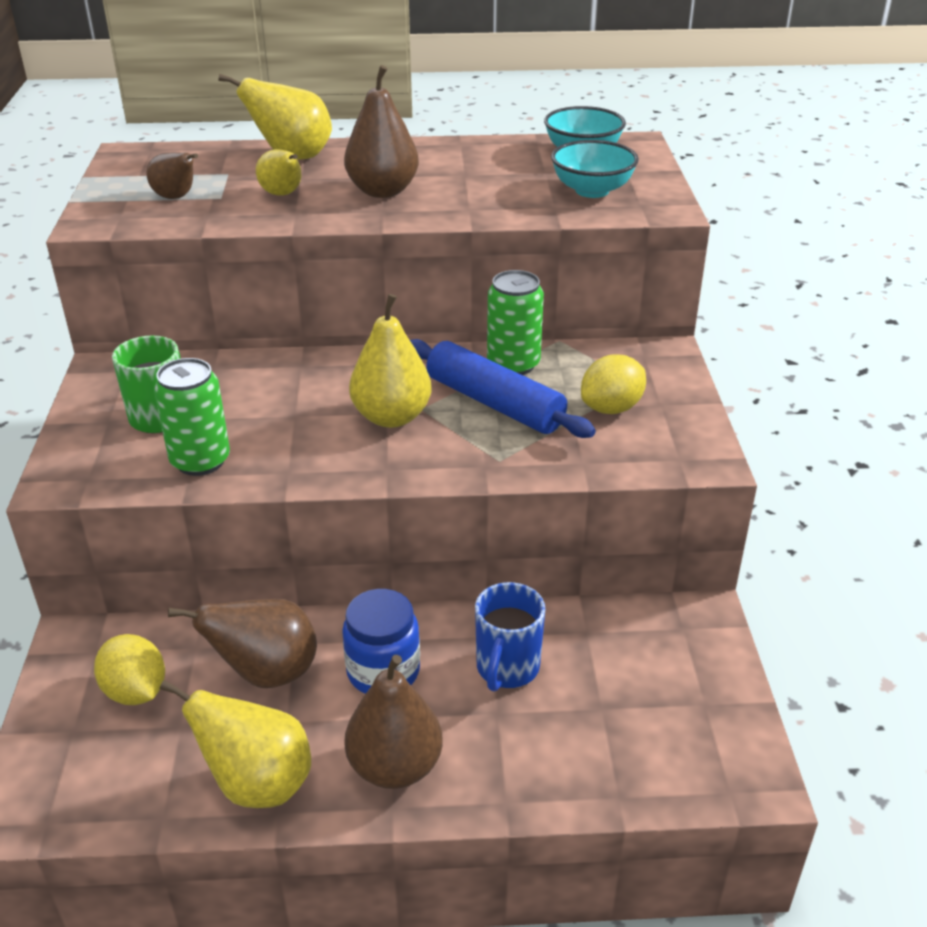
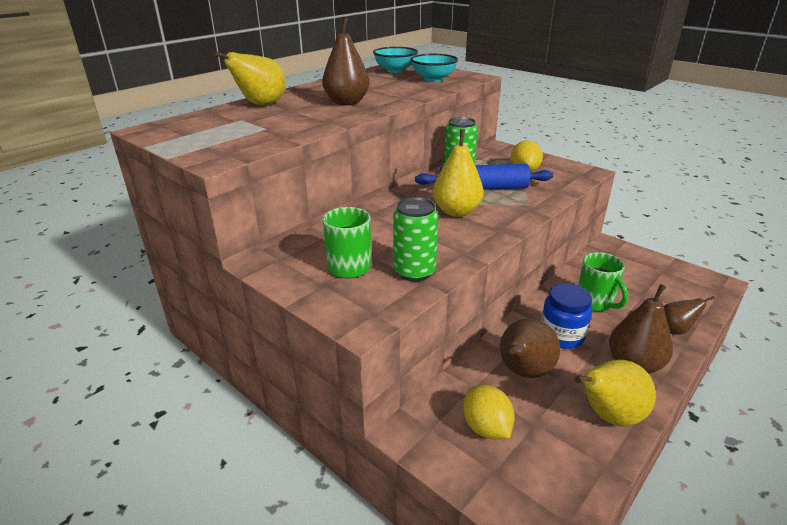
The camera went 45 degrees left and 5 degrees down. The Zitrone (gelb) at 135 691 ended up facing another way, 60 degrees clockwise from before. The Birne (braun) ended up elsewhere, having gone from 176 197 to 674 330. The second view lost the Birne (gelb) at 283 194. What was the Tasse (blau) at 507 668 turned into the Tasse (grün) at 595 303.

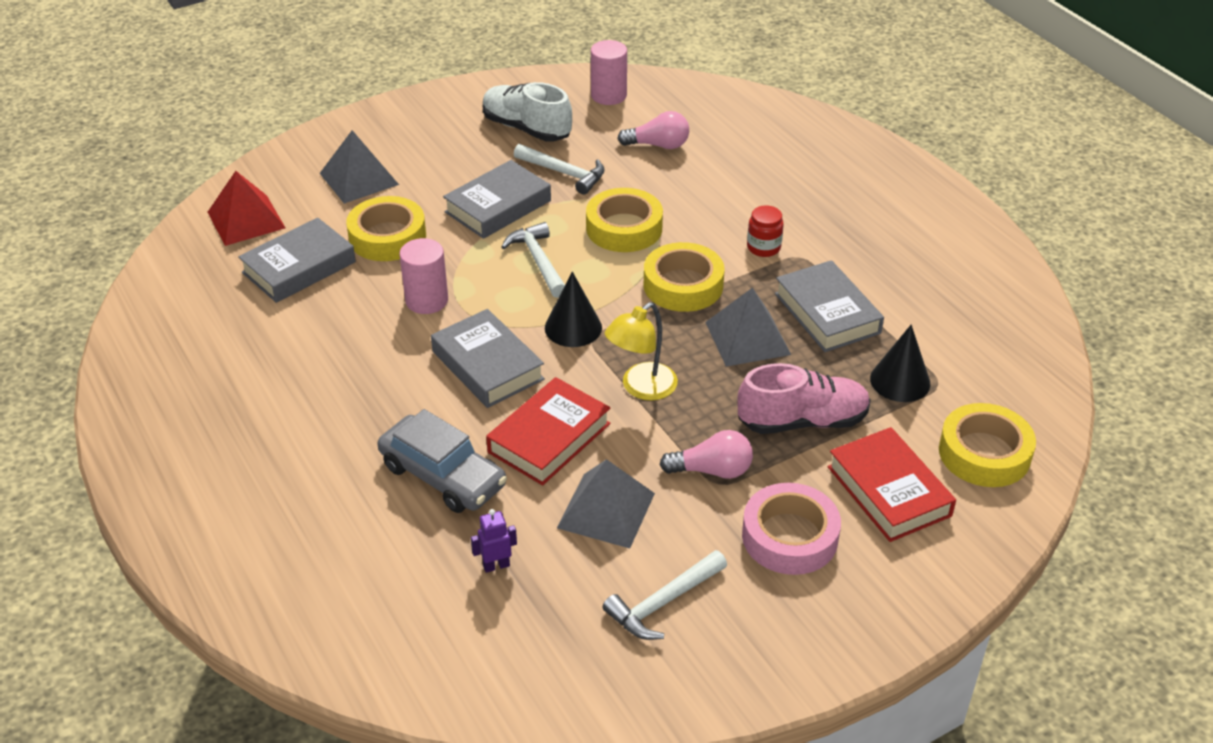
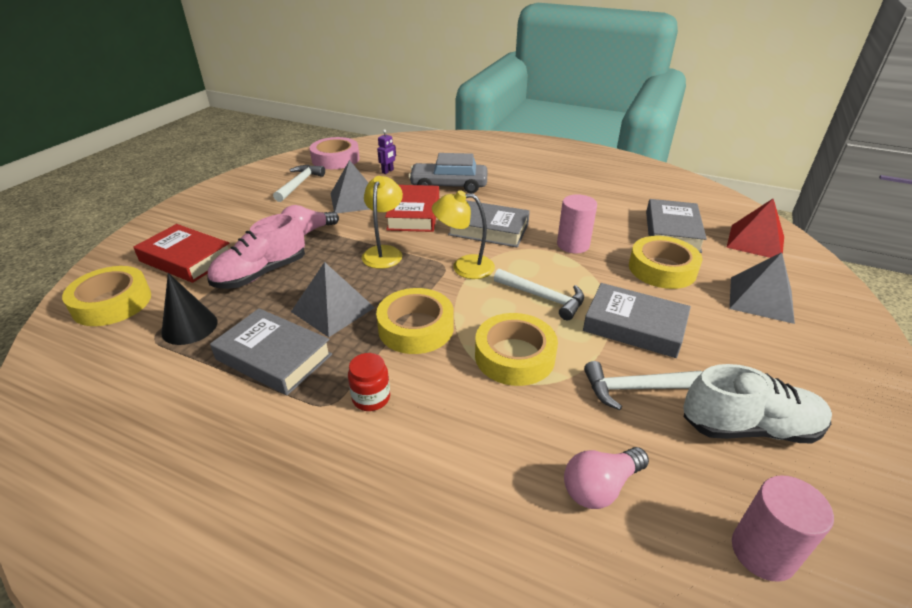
The camera went 145 degrees right and 5 degrees down. The Buch (grau) at 498 206 ended up facing another way, 75 degrees counterclockwise from before. Where the Kegel (schwarz) stood at 573 327, the Lampe (gelb) came to stand at 464 267. The Klebeband (rosa) ended up elsewhere, having gone from 789 537 to 335 159.

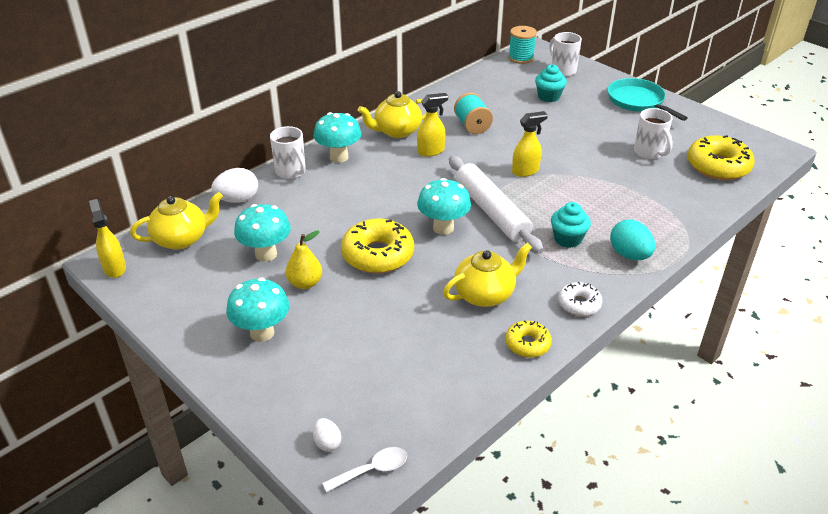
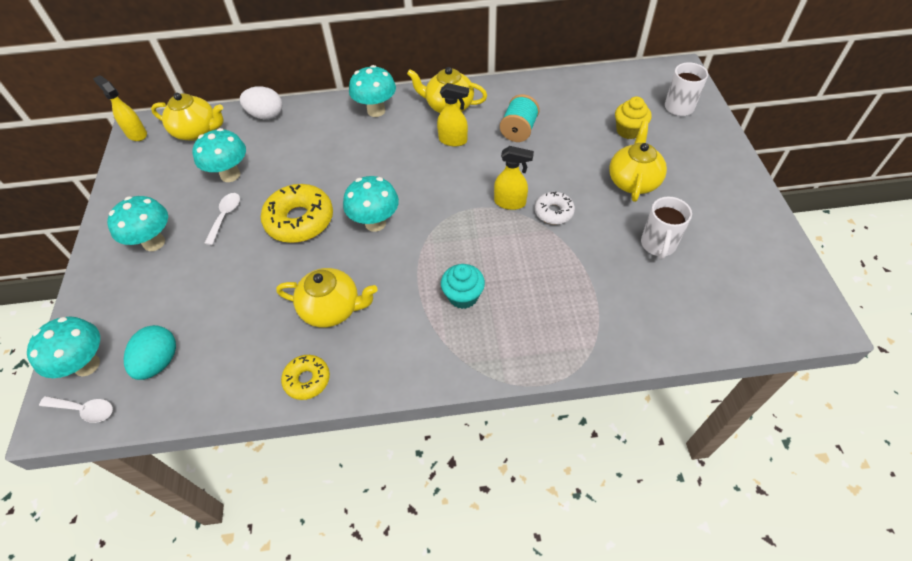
The camera went 40 degrees right and 15 degrees up. The Sprühflasche (gelb) at 114 268 ended up facing another way, 60 degrees counterclockwise from before. The second view lost the Tasse (weiß) at 291 172. Where the Birne (gelb) stood at 305 283, the Löffel (weiß) came to stand at 225 216. Where the Ei (weiß) stood at 327 443, the Pilz (türkis) came to stand at 87 365. The second view lost the Nudelholz (weiß) at 492 211. The second view lost the Garnrolle (türkis) at 521 58. What was the Muffin (türkis) at 549 97 turned into the Muffin (gelb) at 628 131. The Donut (weiß) ended up elsewhere, having gone from 579 304 to 553 212. The second view lost the Pfanne (türkis) at 638 101. The Ei (türkis) ended up elsewhere, having gone from 629 255 to 159 362. The second view lost the Donut (gelb) at 718 166. The second view gained the Teekanne (gelb) at 633 181.

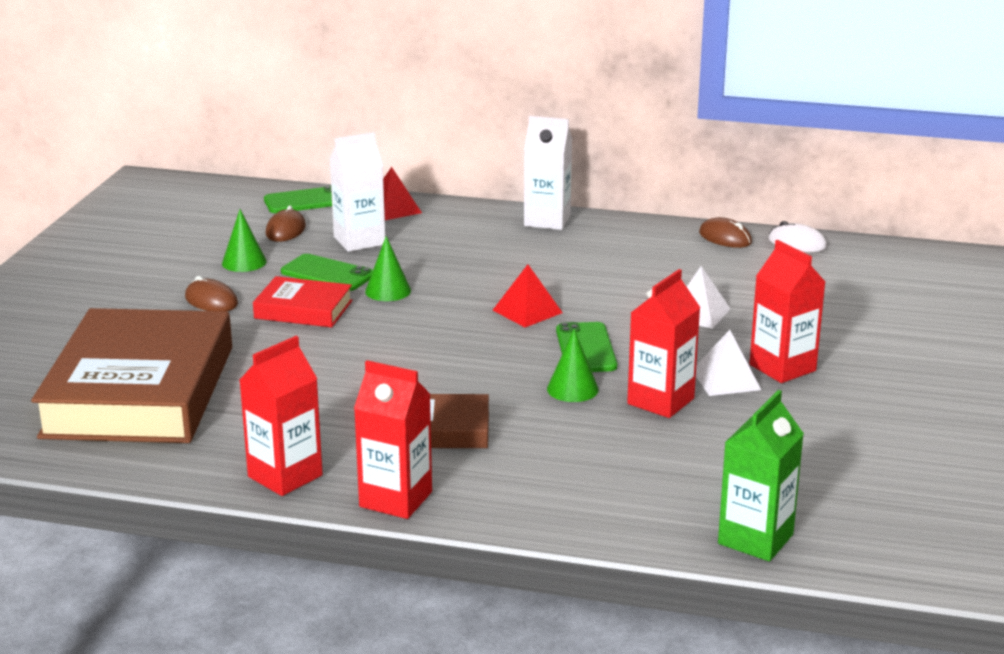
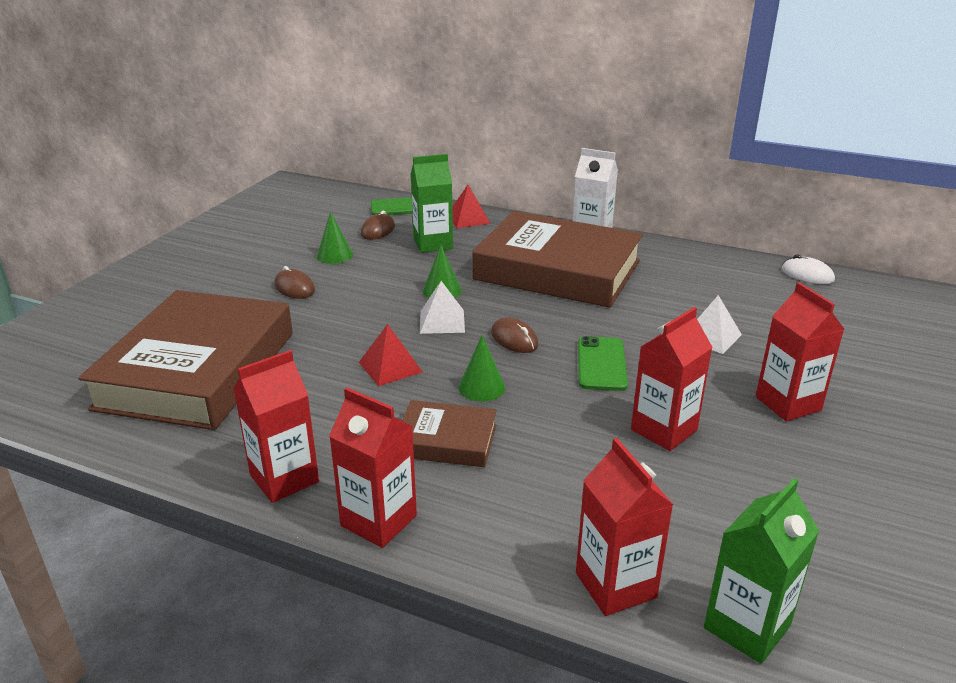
The camera went 10 degrees right and 5 degrees up. The second view lost the Buch (rot) at 303 309. The second view lost the Handy (grün) at 327 274. What was the Getränkekarton (weiß) at 359 241 turned into the Getränkekarton (grün) at 433 244. The Pyramide (rot) ended up elsewhere, having gone from 527 311 to 390 367. The Kegel (grün) ended up elsewhere, having gone from 572 389 to 481 387. The Pyramide (weiß) ended up elsewhere, having gone from 726 380 to 442 321. The Computermaus (braun) ended up elsewhere, having gone from 725 238 to 514 339. The second view gained the Buch (braun) at 557 270. The second view gained the Getränkekarton (rot) at 615 585.

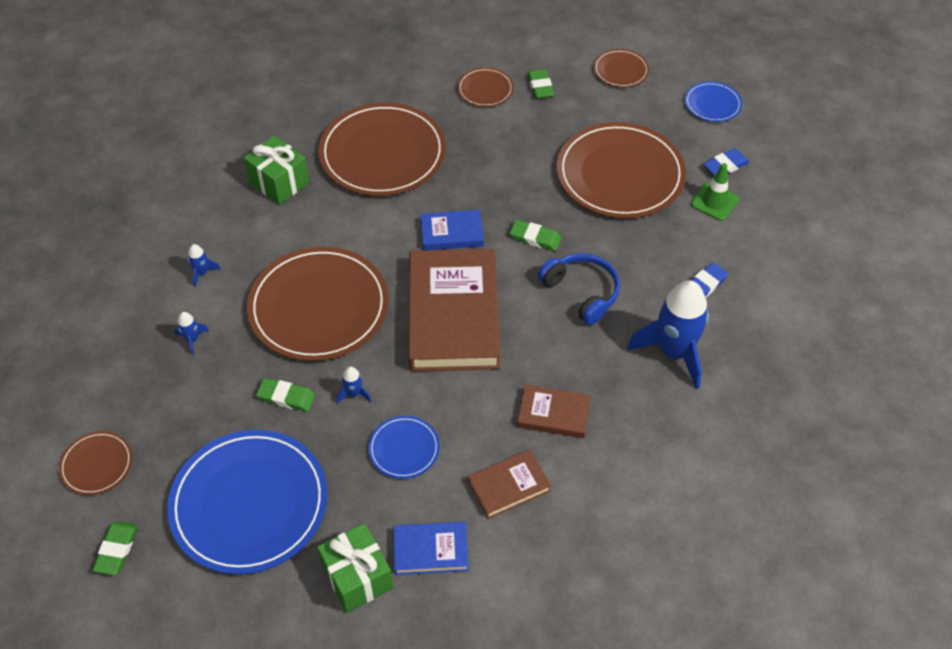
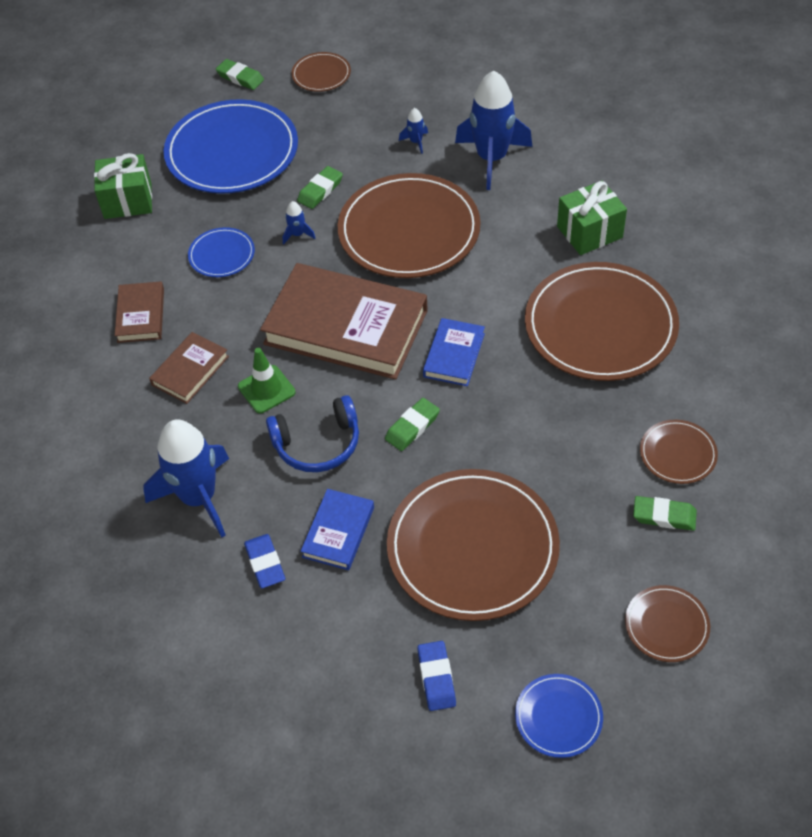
The camera went 115 degrees right and 0 degrees up. The size of the Rakete (blau) at 202 273 changed by a factor of 2.45. The Buch (blau) ended up elsewhere, having gone from 431 550 to 338 532. The Leitkegel (grün) ended up elsewhere, having gone from 714 202 to 266 389.

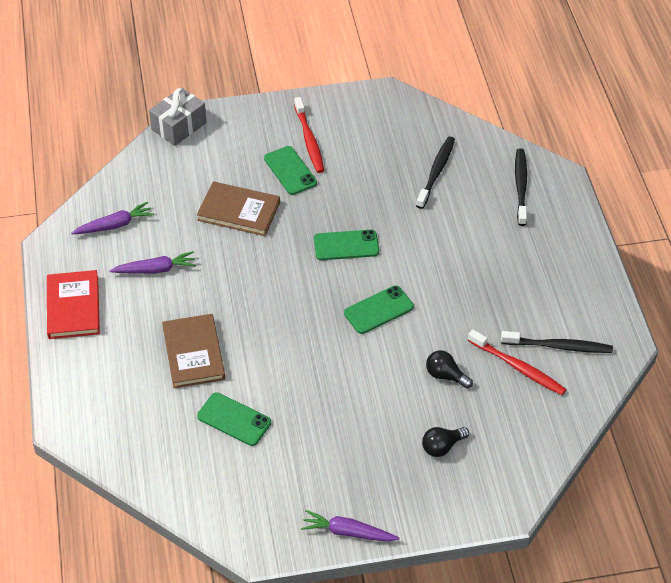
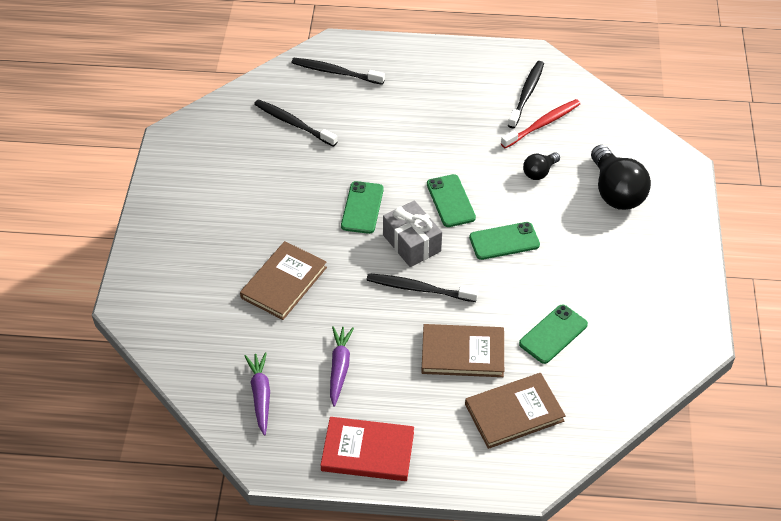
The camera went 75 degrees left and 0 degrees up. The Geschenk (grau) ended up elsewhere, having gone from 179 126 to 412 243. The Handy (grün) ended up elsewhere, having gone from 290 171 to 504 241. The second view lost the Zahnbürste (rot) at 309 140. The second view lost the Karotte (lila) at 348 532. The size of the Glühbirne (schwarz) at 442 447 changed by a factor of 1.91. The second view gained the Zahnbürste (schwarz) at 418 288. The second view gained the Buch (braun) at 514 413.

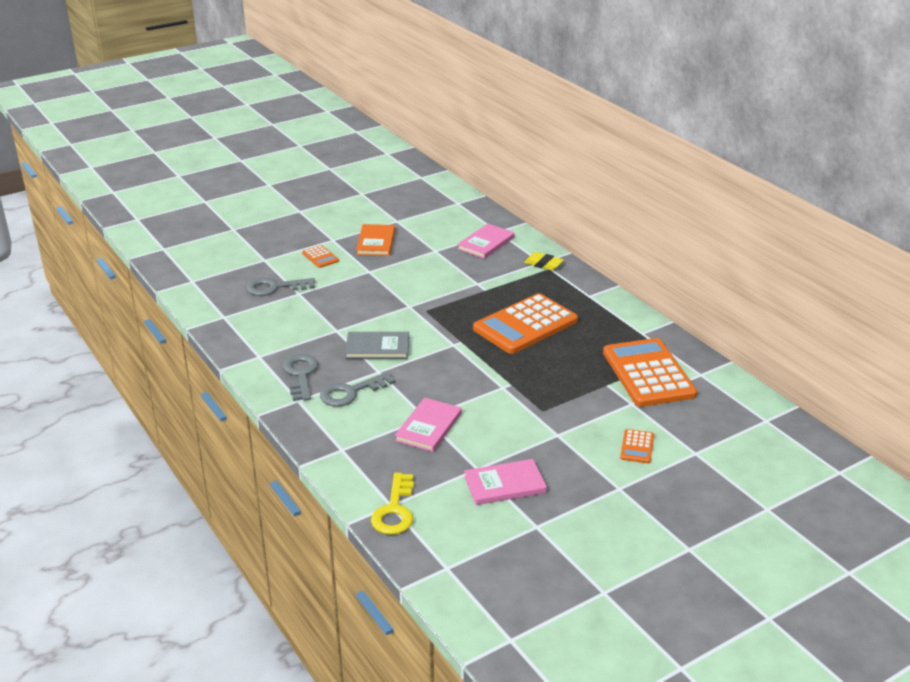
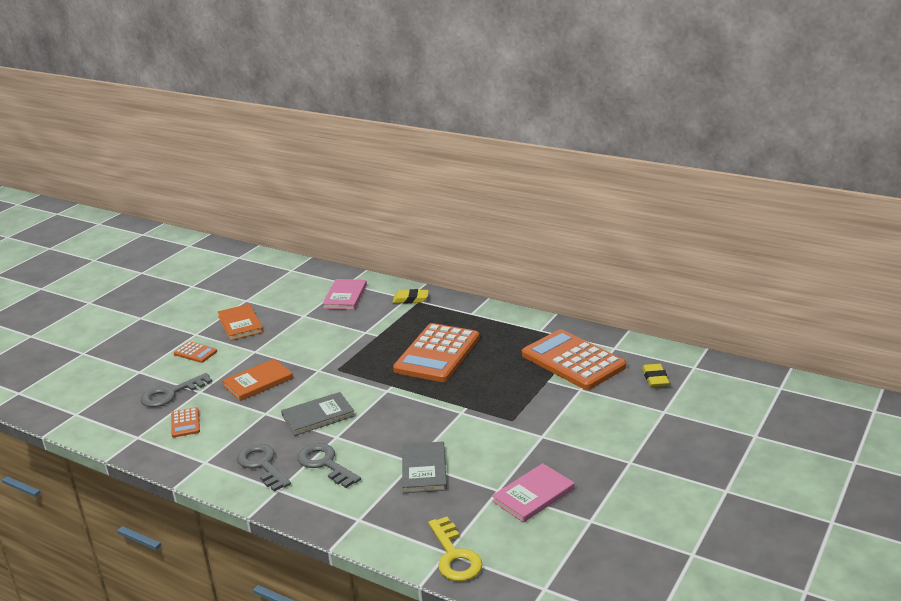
The camera went 25 degrees left and 5 degrees down. The Schlüssel (grau) at 351 392 ended up facing another way, 105 degrees clockwise from before. What was the Buch (rosa) at 428 427 turned into the Buch (grau) at 424 469. The Taschenrechner (orange) ended up elsewhere, having gone from 637 447 to 185 423. The second view gained the Buch (orange) at 258 382. The second view gained the Radiergummi (gelb) at 655 378.

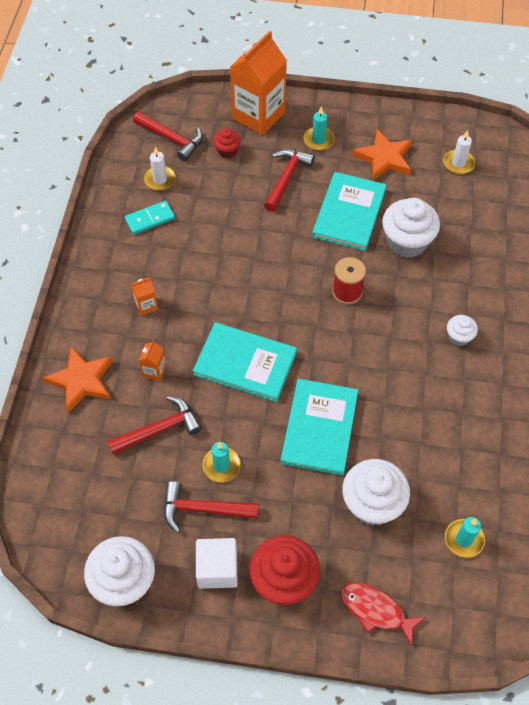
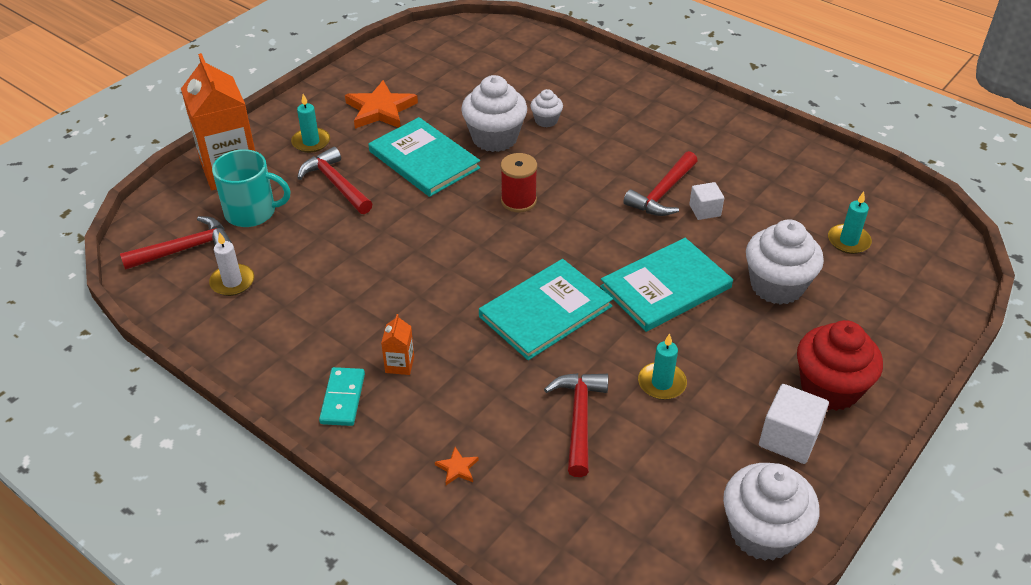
The camera went 60 degrees left and 15 degrees down. The size of the Stern (orange) at 81 380 changed by a factor of 0.43. The Dominostein (türkis) ended up elsewhere, having gone from 150 219 to 342 398. The second view lost the Getränkekarton (orange) at 154 371. The Hammer (rot) ended up elsewhere, having gone from 203 509 to 662 193. Where the Muffin (rot) stood at 227 151, the Tasse (türkis) came to stand at 251 212. The Buch (türkis) at 319 428 ended up facing another way, 75 degrees counterclockwise from before. The second view lost the Fisch (rot) at 376 610. The second view lost the Kerze (weiß) at 458 163. The Muffin (weiß) ended up elsewhere, having gone from 459 337 to 546 120. The second view gained the Kubus (weiß) at 705 210.

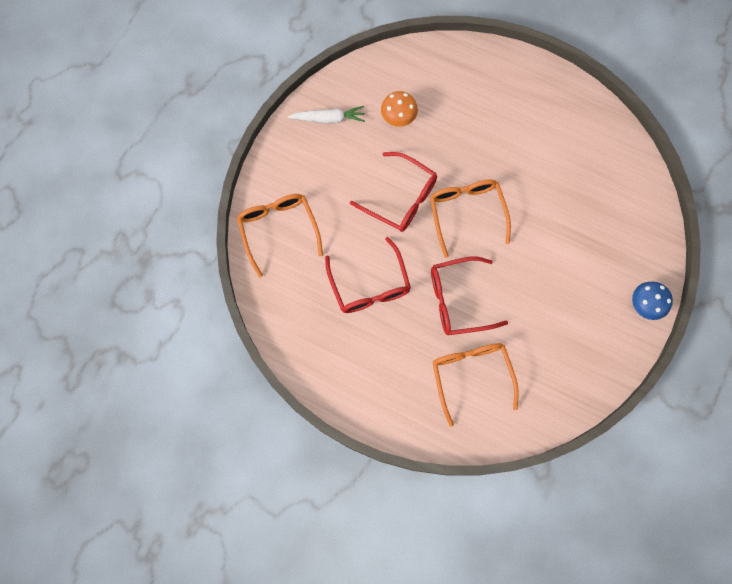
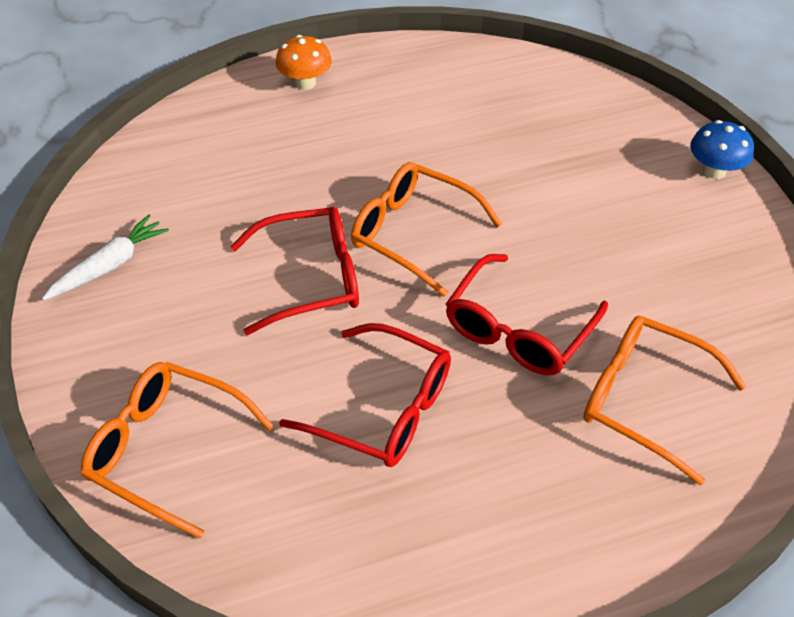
The camera went 45 degrees left and 25 degrees down. The Pilz (orange) ended up elsewhere, having gone from 398 117 to 305 83.

